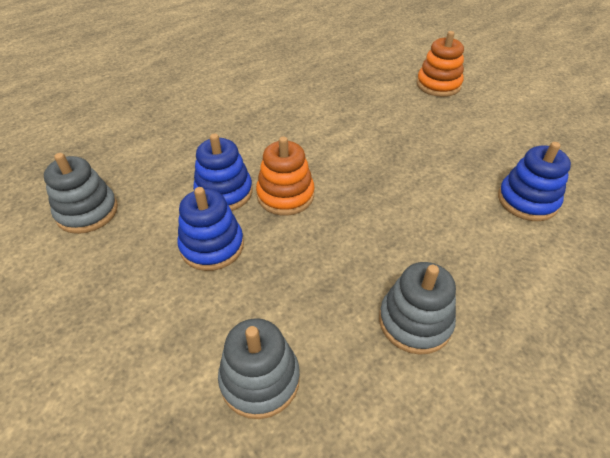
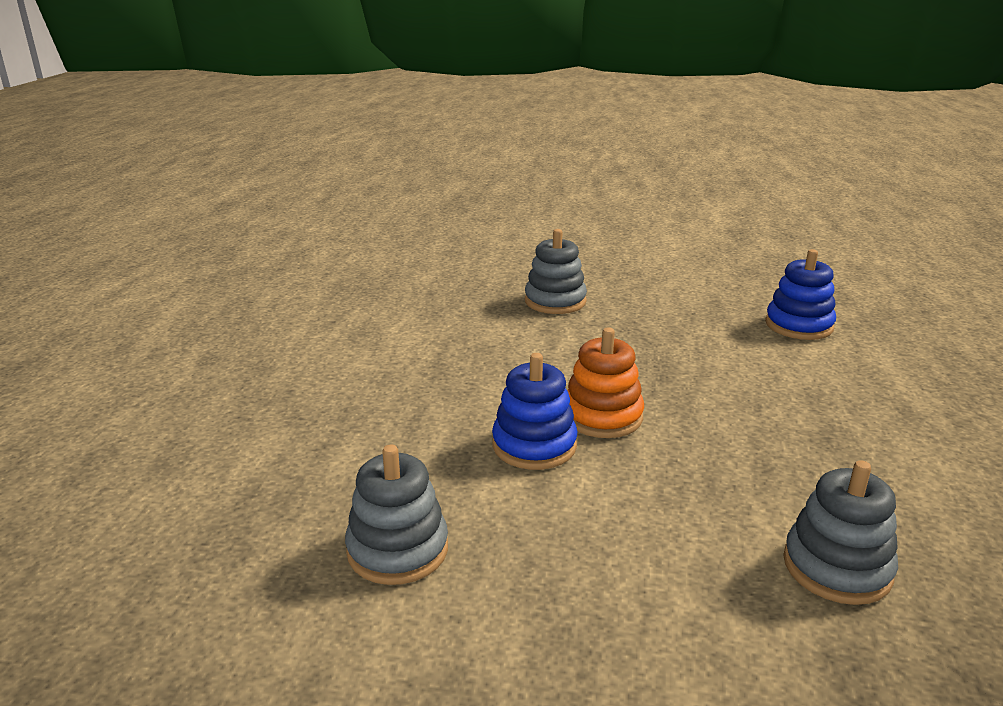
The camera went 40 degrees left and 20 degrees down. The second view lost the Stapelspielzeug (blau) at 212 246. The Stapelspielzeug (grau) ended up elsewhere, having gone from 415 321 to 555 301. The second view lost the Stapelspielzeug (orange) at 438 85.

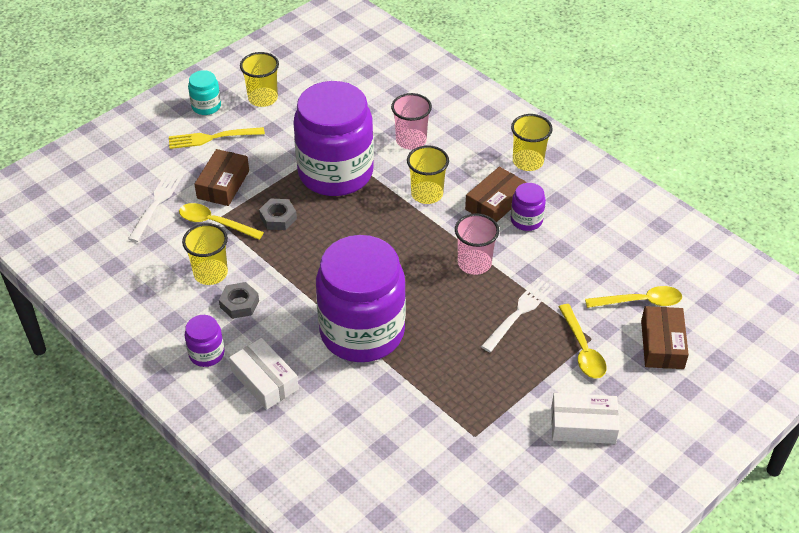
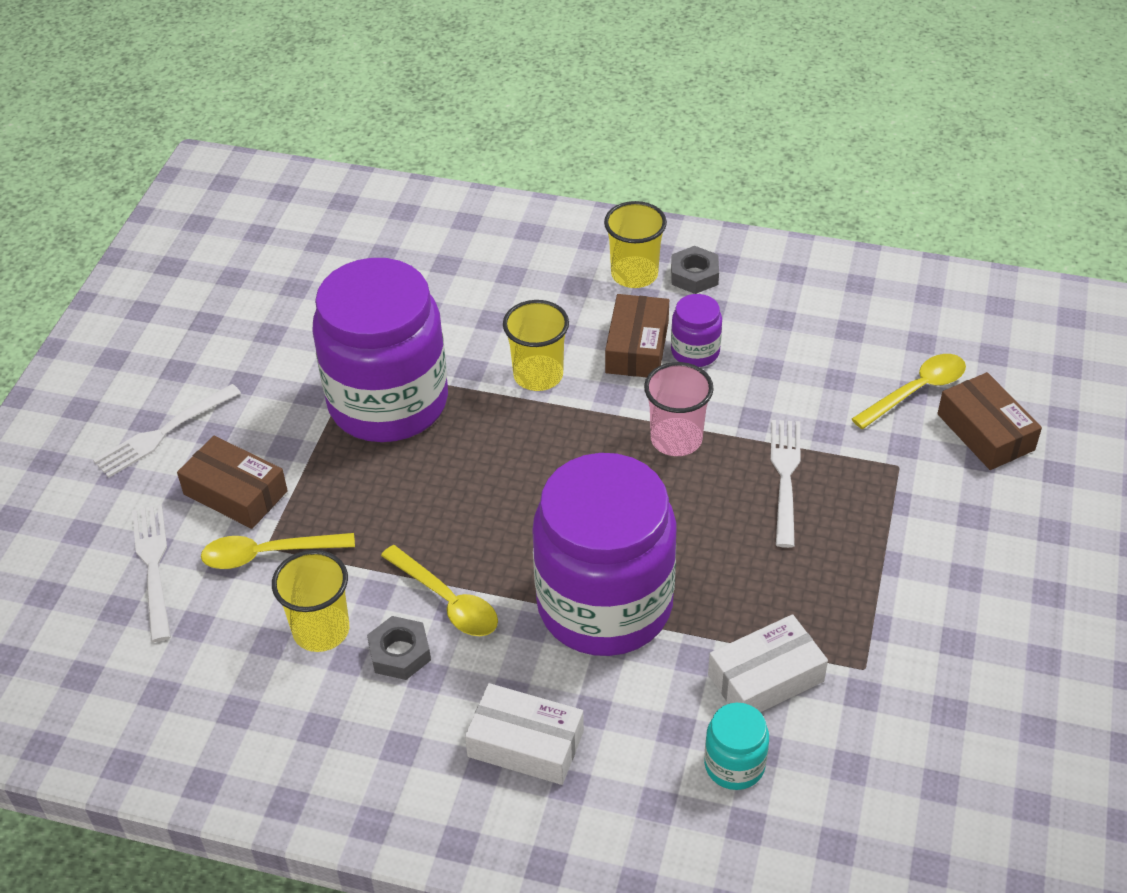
The camera went 30 degrees left and 0 degrees up. What was the Gabel (gelb) at 212 138 turned into the Gabel (weiß) at 164 433. The second view lost the Einmachglas (lila) at 206 354. The Einmachglas (türkis) ended up elsewhere, having gone from 206 106 to 734 765. The Schachtel (braun) at 223 184 ended up facing another way, 45 degrees counterclockwise from before. The second view lost the Becher (gelb) at 263 98. The Sechskantmutter (grau) ended up elsewhere, having gone from 278 218 to 694 275. The second view lost the Becher (rosa) at 411 140. The Schachtel (weiß) ended up elsewhere, having gone from 583 425 to 765 678. The Löffel (gelb) ended up elsewhere, having gone from 582 349 to 447 601.

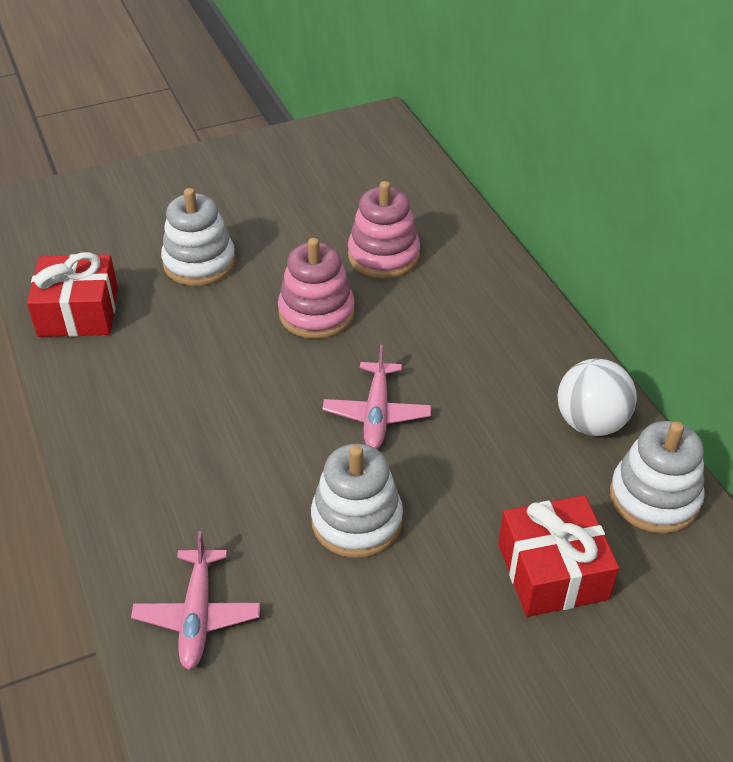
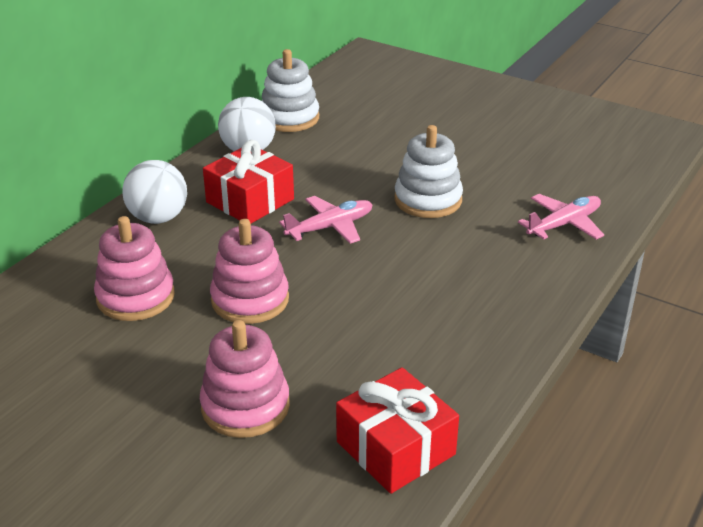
The camera went 125 degrees left and 10 degrees down. What was the Stapelspielzeug (weiß) at 199 263 turned into the Stapelspielzeug (rosa) at 245 406. The Geschenk (rot) ended up elsewhere, having gone from 552 571 to 250 200. The second view gained the Ball (weiß) at 158 218.

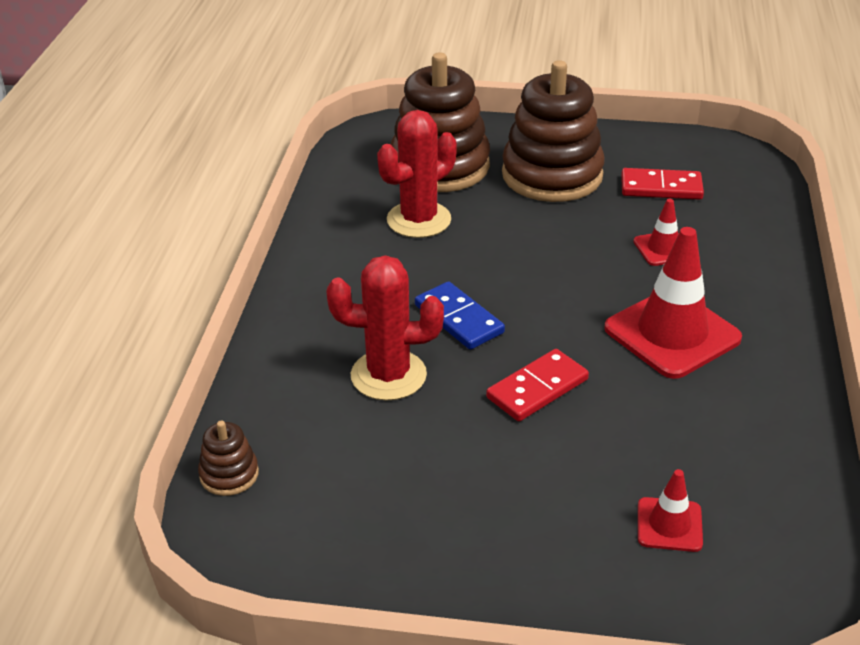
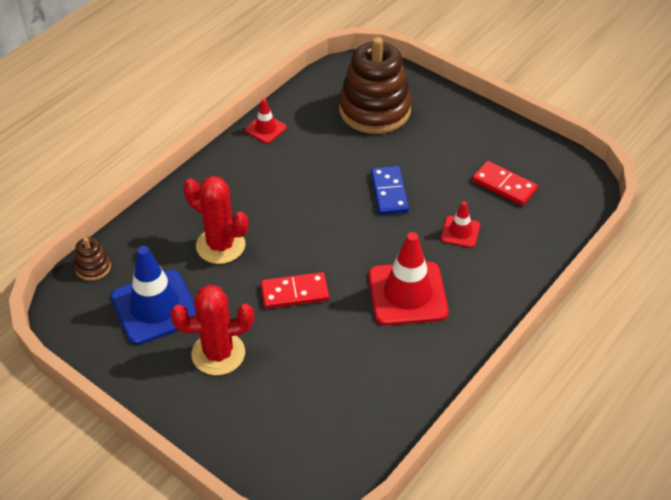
The camera went 30 degrees right and 10 degrees up. The Kaktus (rot) ended up elsewhere, having gone from 419 220 to 218 353. The Dominostein (blau) ended up elsewhere, having gone from 458 319 to 389 192. The second view lost the Stapelspielzeug (braun) at 552 175. The Leitkegel (rot) ended up elsewhere, having gone from 669 525 to 265 129. The second view gained the Leitkegel (blau) at 155 307.

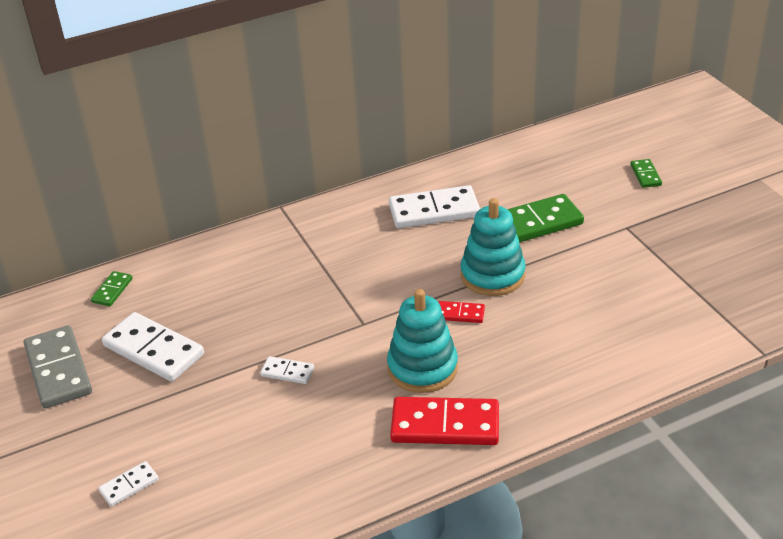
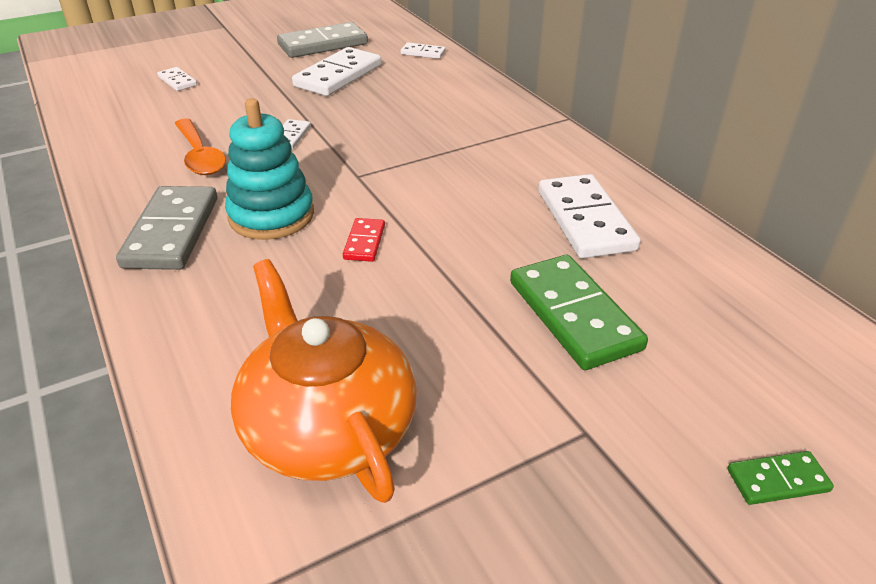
The camera went 85 degrees right and 0 degrees up. What was the Dominostein (grün) at 112 290 turned into the Dominostein (weiß) at 423 53. What was the Dominostein (rot) at 445 425 turned into the Dominostein (grau) at 172 232. The second view lost the Stapelspielzeug (türkis) at 492 275. The second view gained the Löffel (orange) at 200 156. The second view gained the Teekanne (orange) at 328 427.

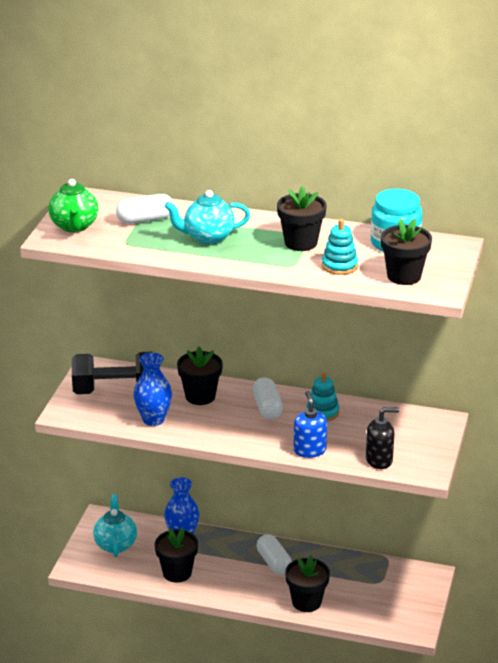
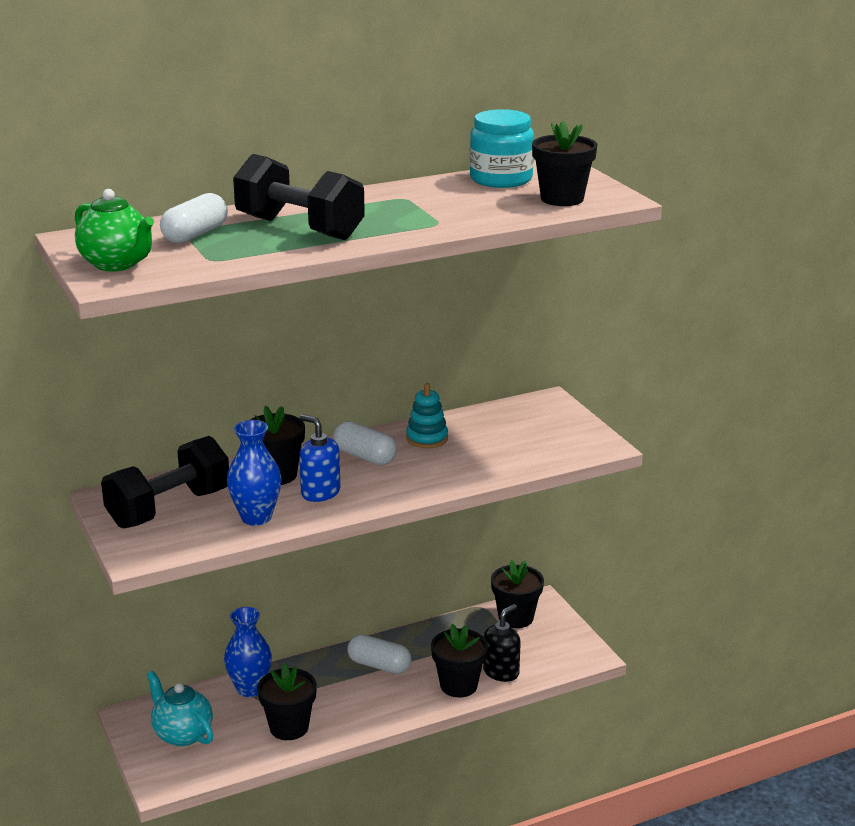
The camera went 40 degrees left and 5 degrees down. Where the Teekanne (türkis) stood at 208 237, the Hantel (schwarz) came to stand at 299 228. The Blumentopf (schwarz) ended up elsewhere, having gone from 301 243 to 516 618. The Seifenspender (blau) ended up elsewhere, having gone from 309 450 to 320 492. The second view lost the Stapelspielzeug (türkis) at 339 266. The Seifenspender (schwarz) ended up elsewhere, having gone from 379 460 to 501 672.

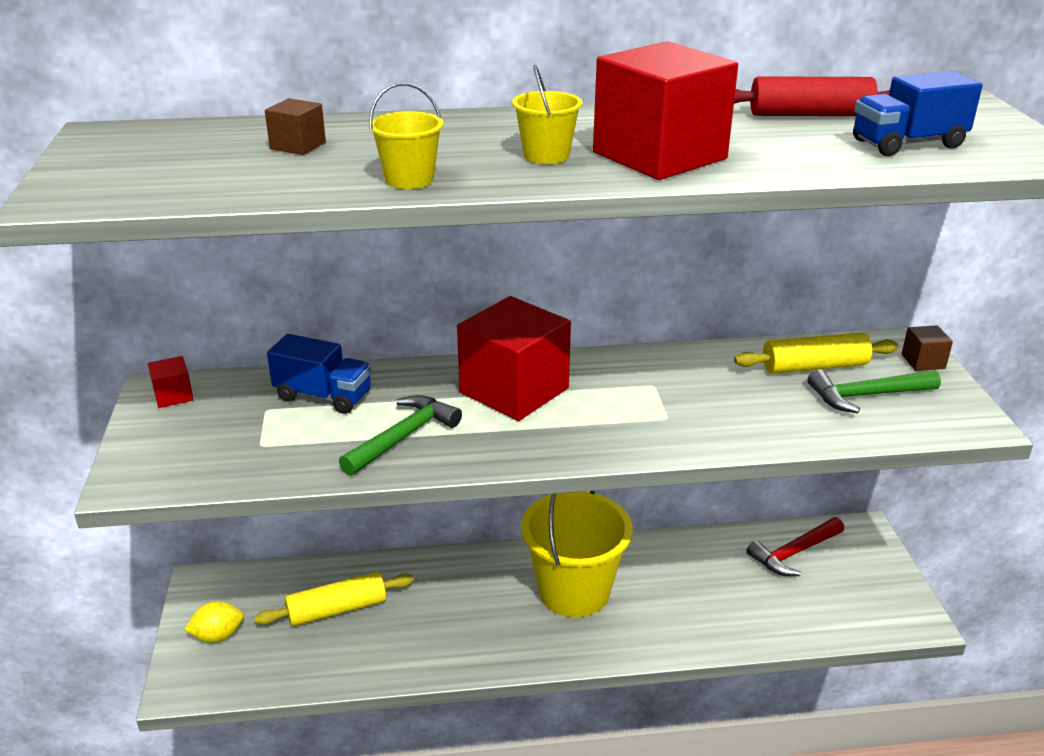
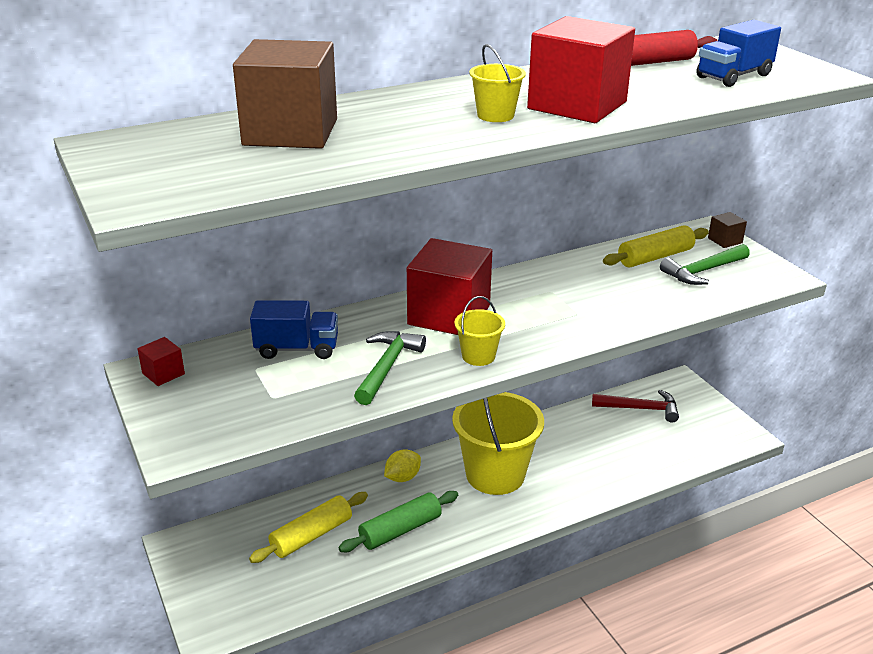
The camera went 20 degrees left and 0 degrees up. The Zitrone (gelb) ended up elsewhere, having gone from 218 635 to 402 477. The size of the Kubus (braun) at 298 145 changed by a factor of 2.34. The Eimer (gelb) ended up elsewhere, having gone from 409 179 to 478 356. The Hammer (rot) at 794 553 ended up facing another way, 120 degrees counterclockwise from before. The second view gained the Nudelholz (grün) at 400 530.

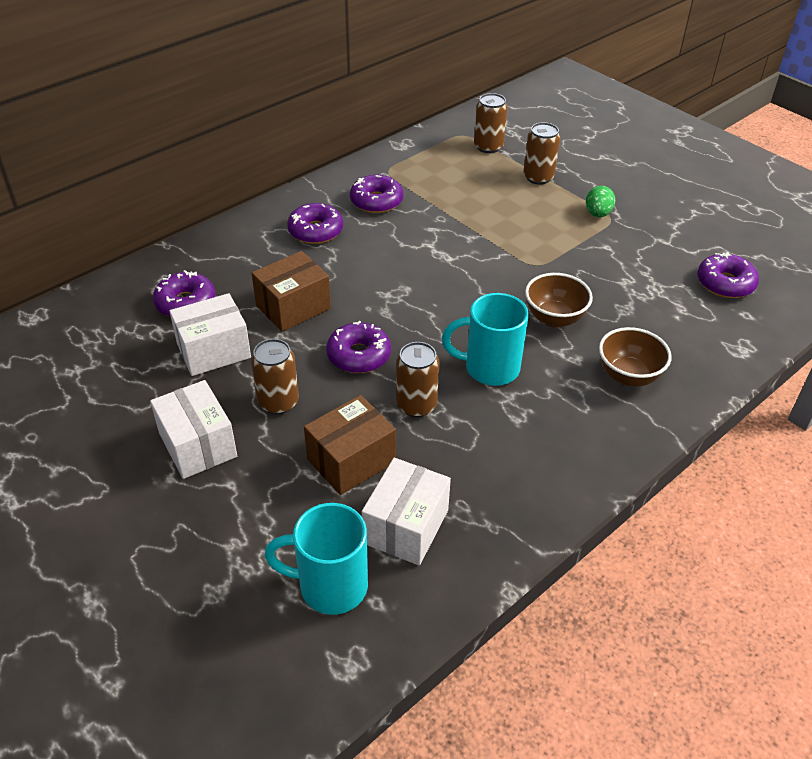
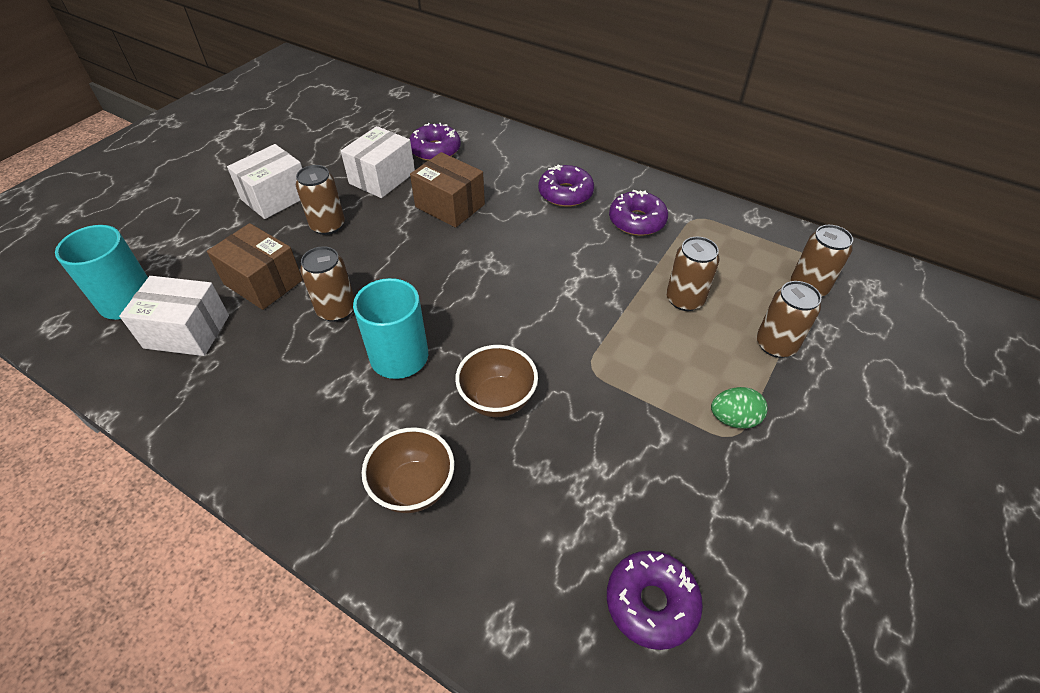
The camera went 75 degrees right and 5 degrees up. The Schachtel (weiß) at 213 350 ended up facing another way, 75 degrees clockwise from before. The second view lost the Donut (lila) at 359 355. The second view gained the Dose (braun) at 685 299.

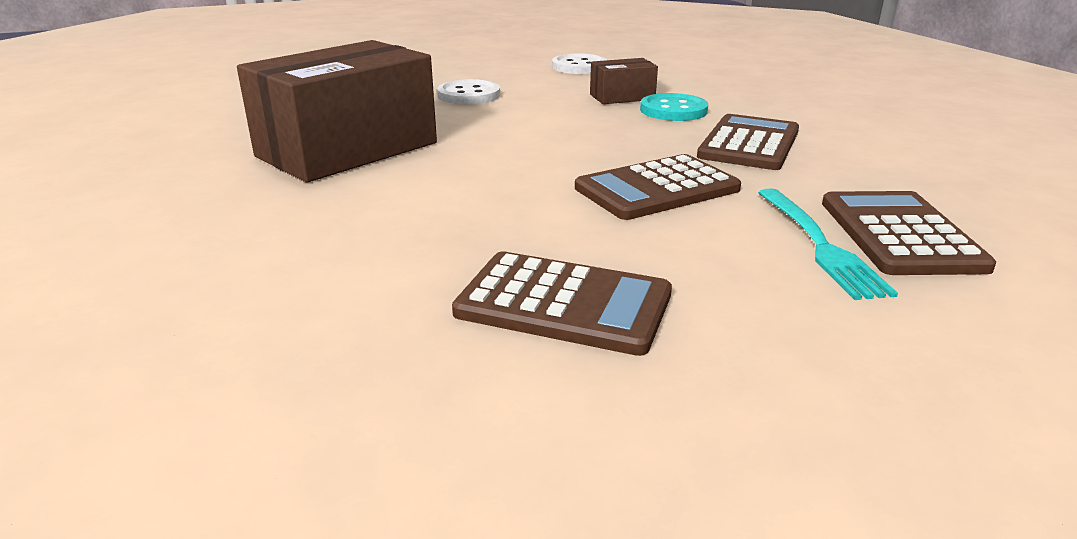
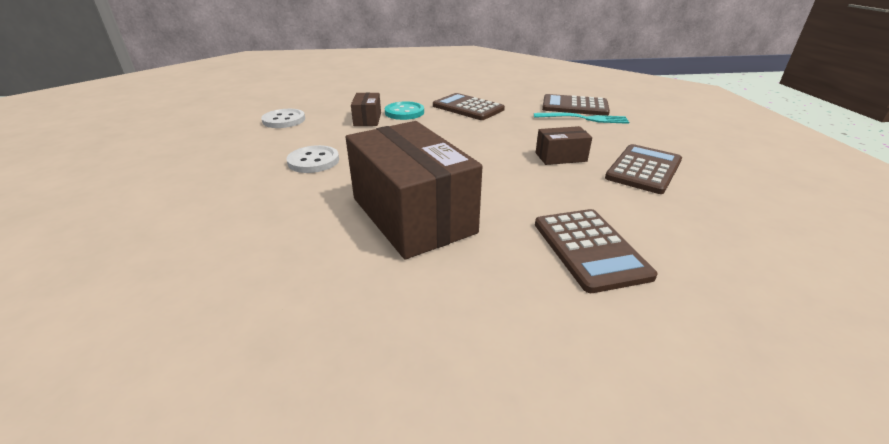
The camera went 75 degrees left and 5 degrees up. The Taschenrechner (braun) ended up elsewhere, having gone from 657 189 to 589 249. The second view gained the Schachtel (braun) at 560 157.

